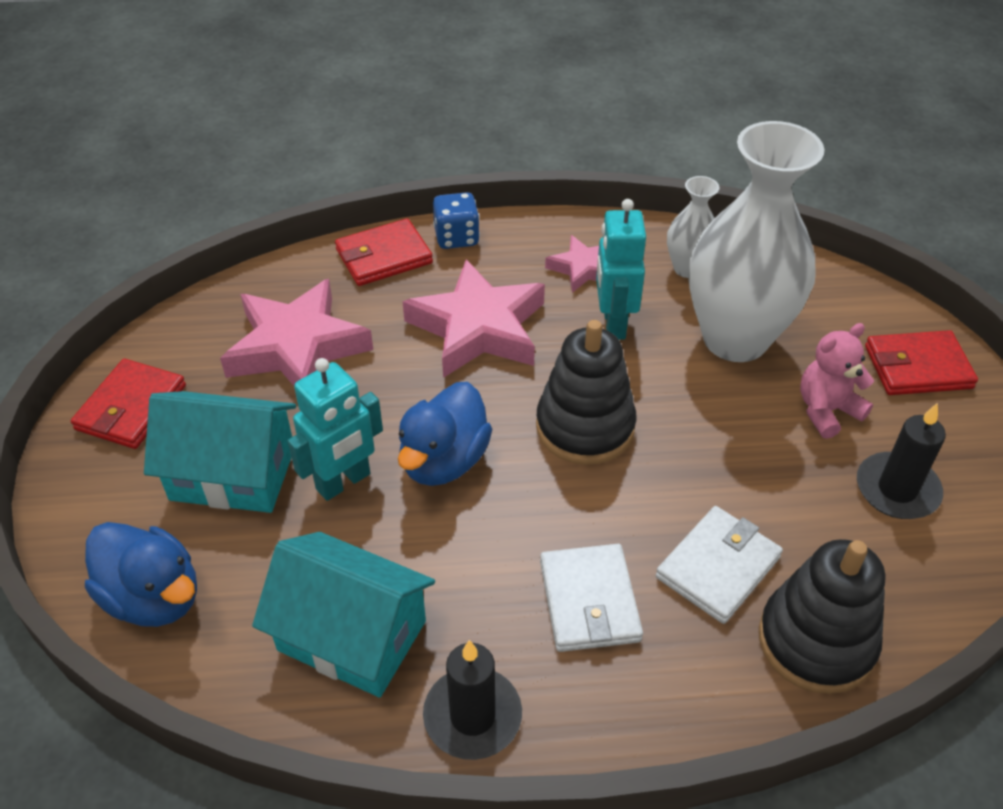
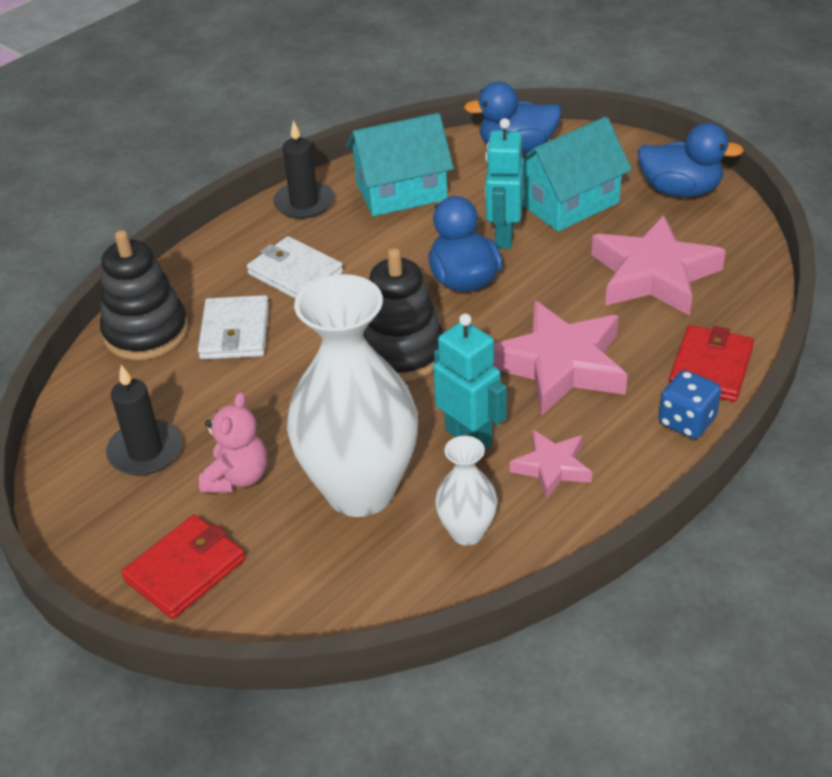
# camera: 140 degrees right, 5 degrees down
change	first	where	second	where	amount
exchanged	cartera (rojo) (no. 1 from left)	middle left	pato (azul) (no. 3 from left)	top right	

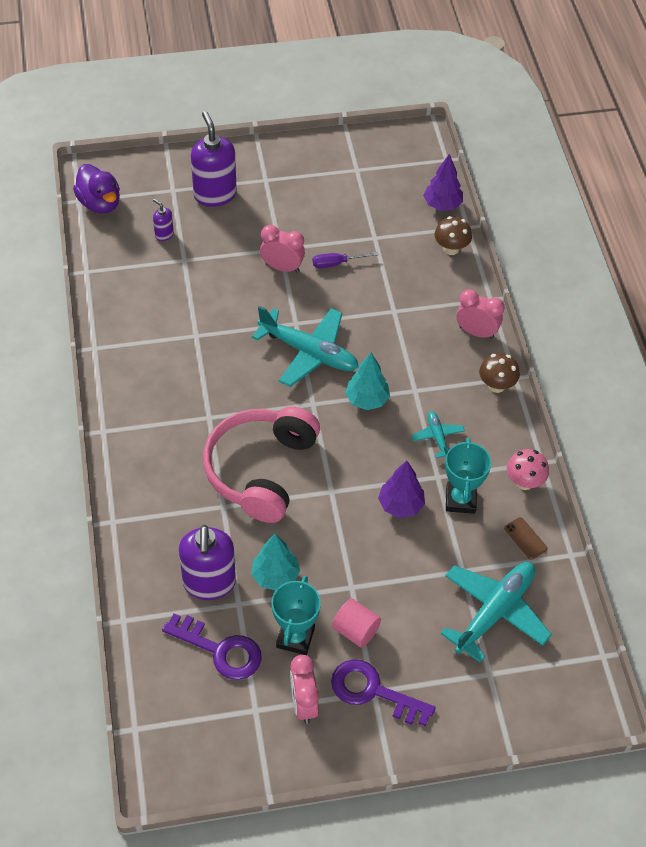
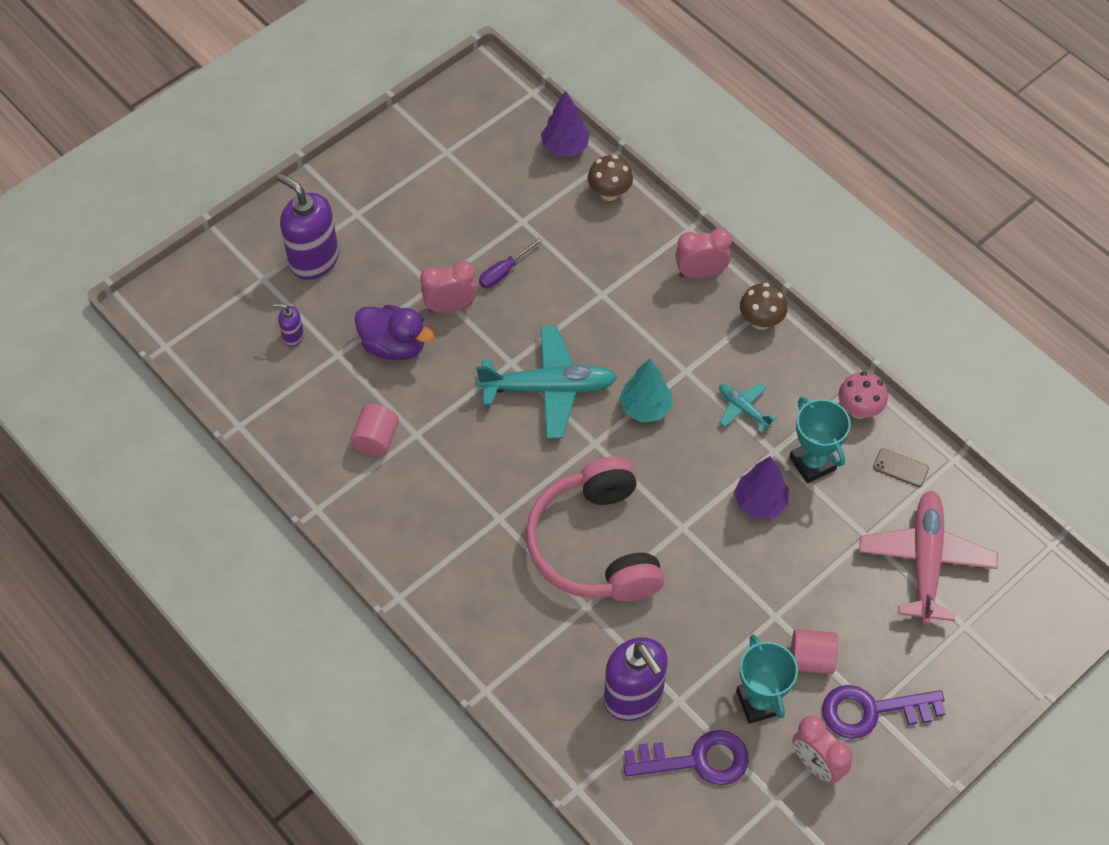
# camera: 30 degrees left, 5 degrees up
change	first	where	second	where	amount
appeared			cilindro (rosa) (no. 1 from left)	centre	
relocated	pato (morado)	top left		centre	
colour	avión (turquesa) (no. 3 from left)	bottom right	avión (rosa)	middle right	
missing	árbol (turquesa) (no. 1 from left)	centre			

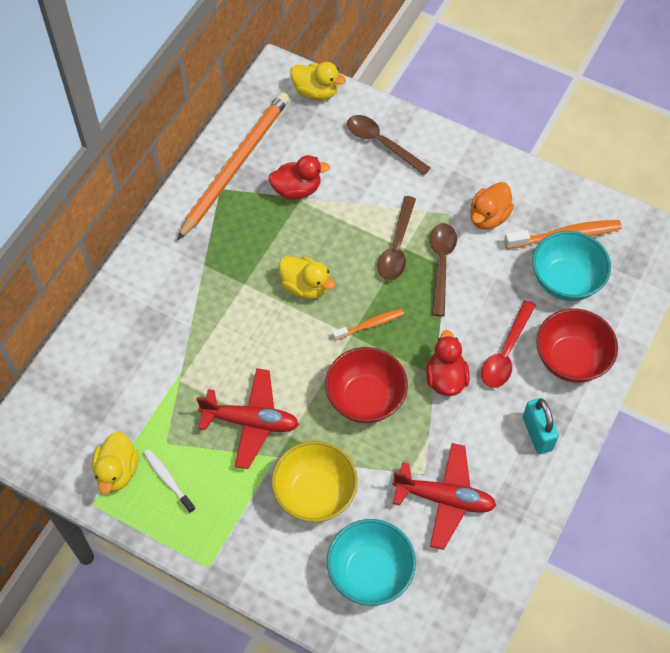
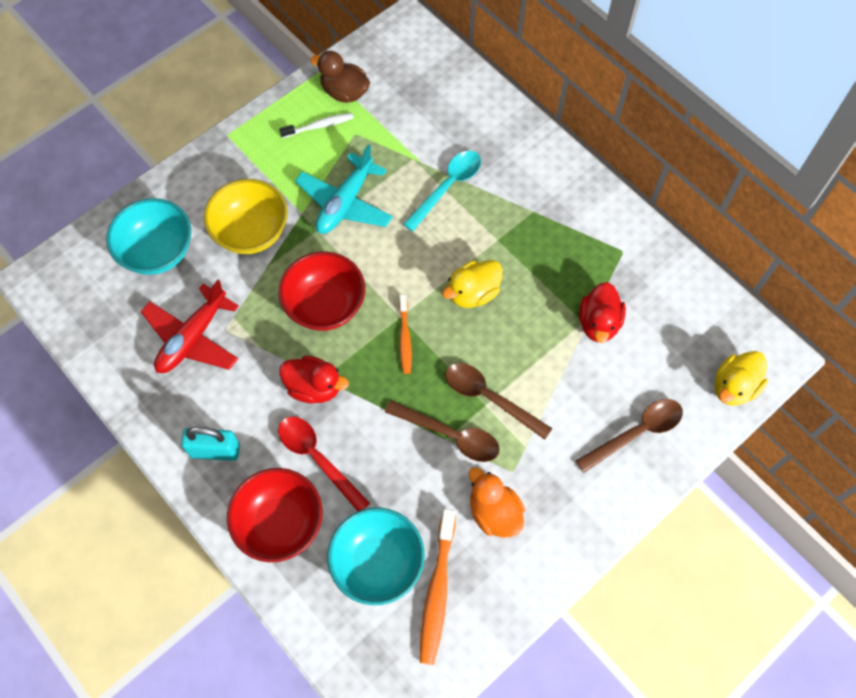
# camera: 110 degrees right, 5 degrees up
change	first	where	second	where	amount
colour	avión (rojo) (no. 1 from left)	centre	avión (turquesa)	top centre	
colour	pato (amarillo) (no. 1 from left)	bottom left	pato (marrón)	top centre	
appeared			cuchara (turquesa)	top centre	
missing	lápiz (naranja)	top centre			

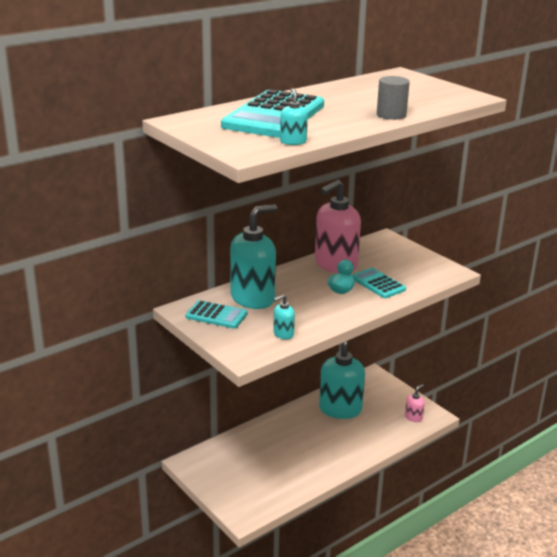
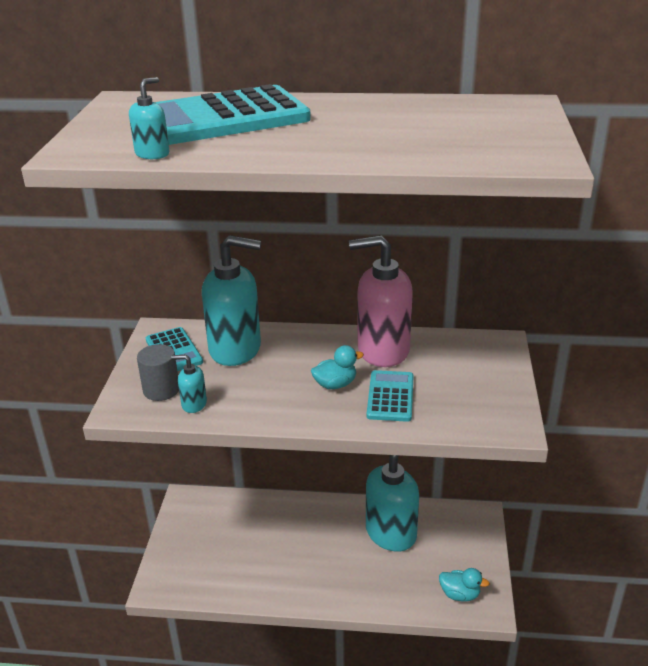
# camera: 45 degrees right, 5 degrees up
change	first	where	second	where	amount
relocated	cilindro (gris)	top right		middle left	
exchanged	dispensador de jabón (rosa) (no. 2 from left)	bottom right	pato (turquesa) (no. 2 from left)	bottom right	

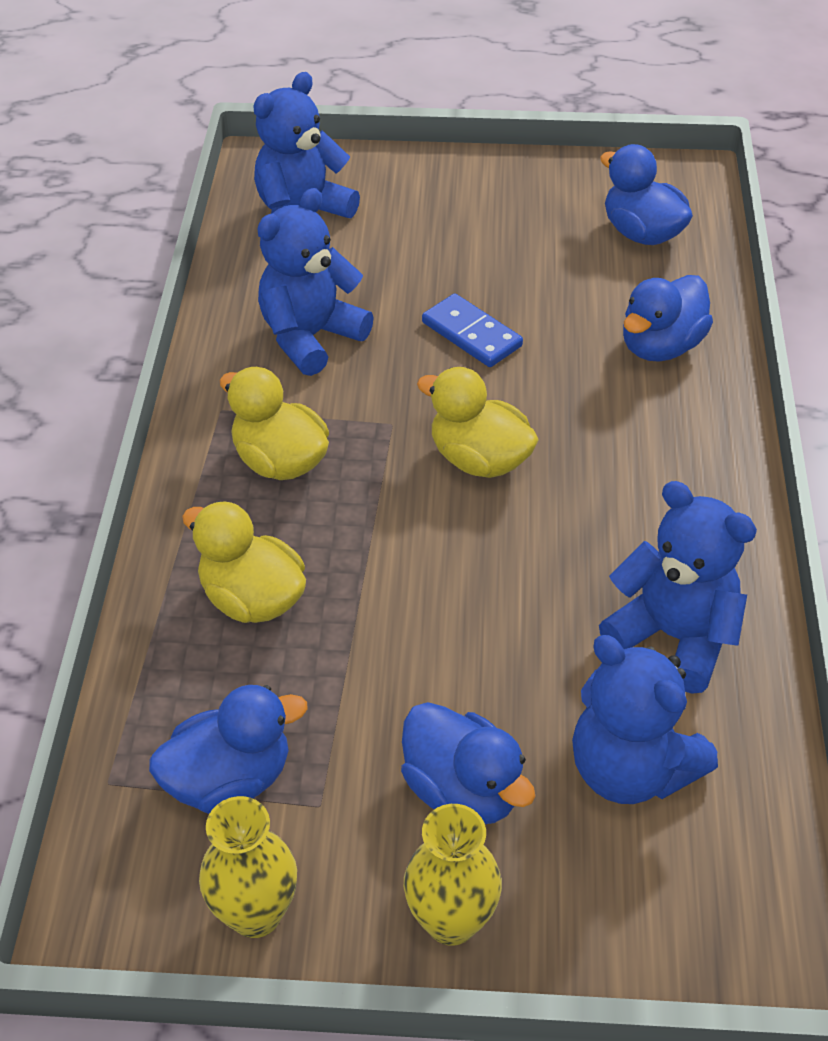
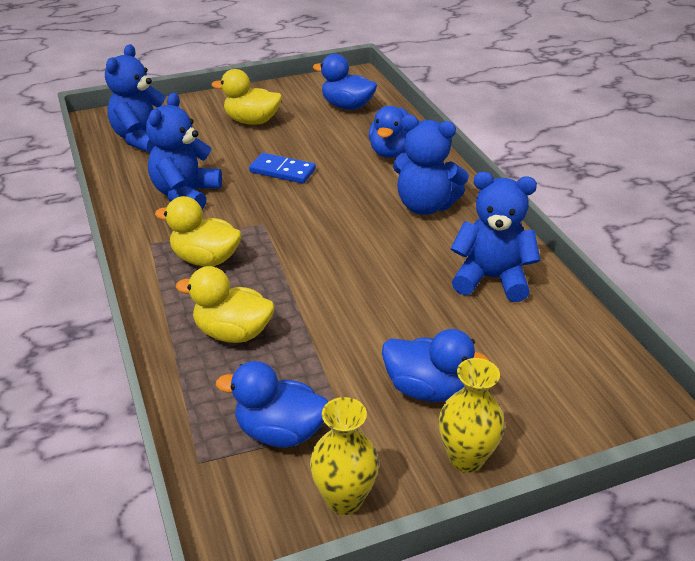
# camera: 25 degrees left, 10 degrees down
change	first	where	second	where	amount
relocated	pato (amarillo) (no. 3 from left)	centre		top centre	
spun	pato (azul) (no. 1 from left)	bottom left		bottom centre	120 degrees counterclockwise
relocated	osito (azul) (no. 3 from left)	bottom right		top centre	

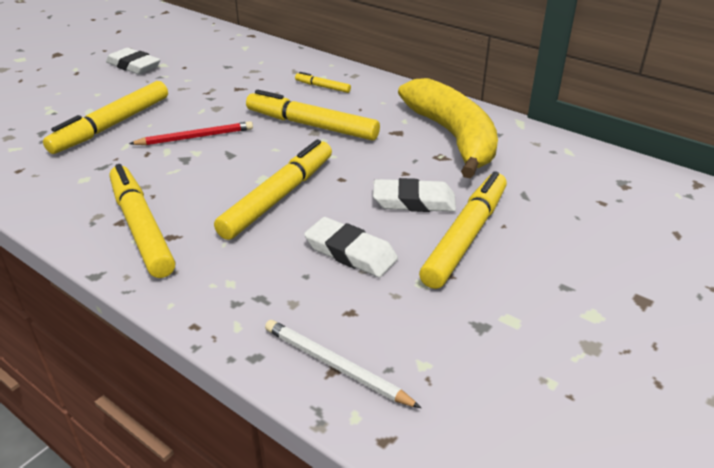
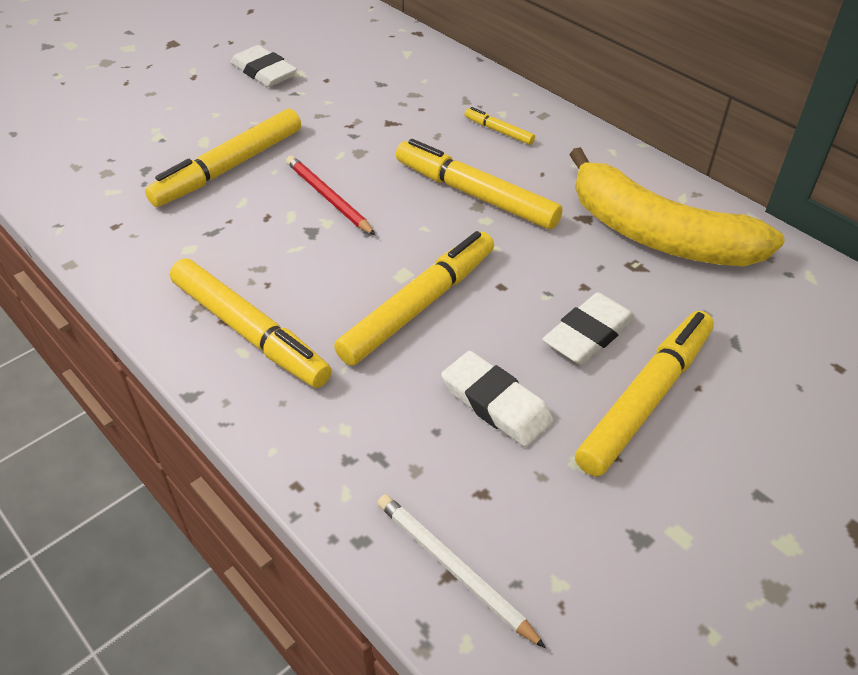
# camera: 10 degrees right, 10 degrees up
change	first	where	second	where	amount
spun	rotulador (amarillo) (no. 2 from left)	middle left		middle left	150 degrees clockwise
spun	lápiz (rojo)	top left		top centre	120 degrees counterclockwise
spun	goma de borrar (blanco) (no. 3 from left)	centre		middle right	60 degrees counterclockwise
spun	plátano (amarillo)	top centre		top right	135 degrees clockwise

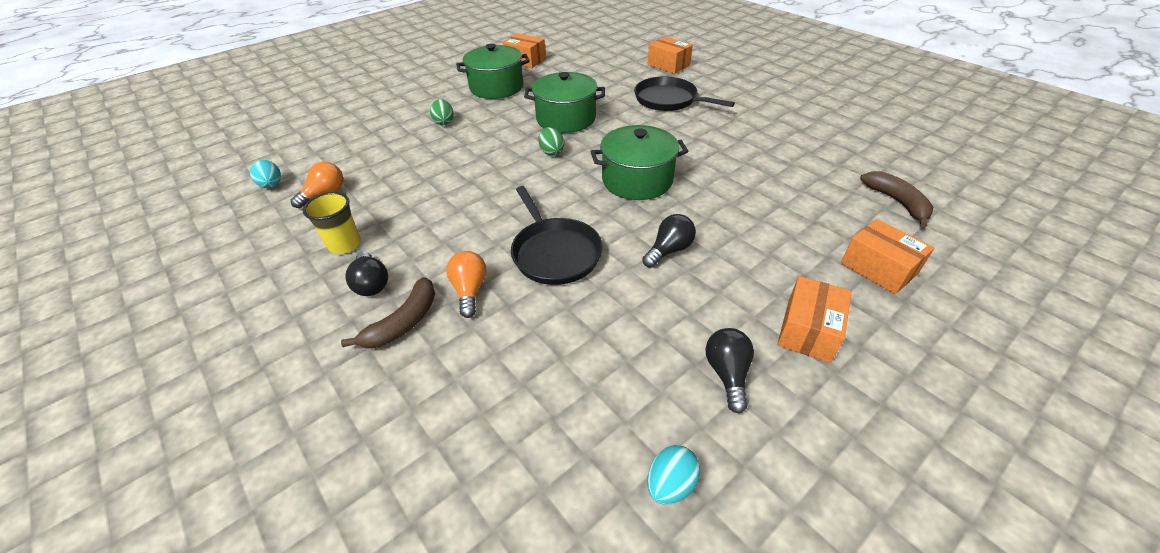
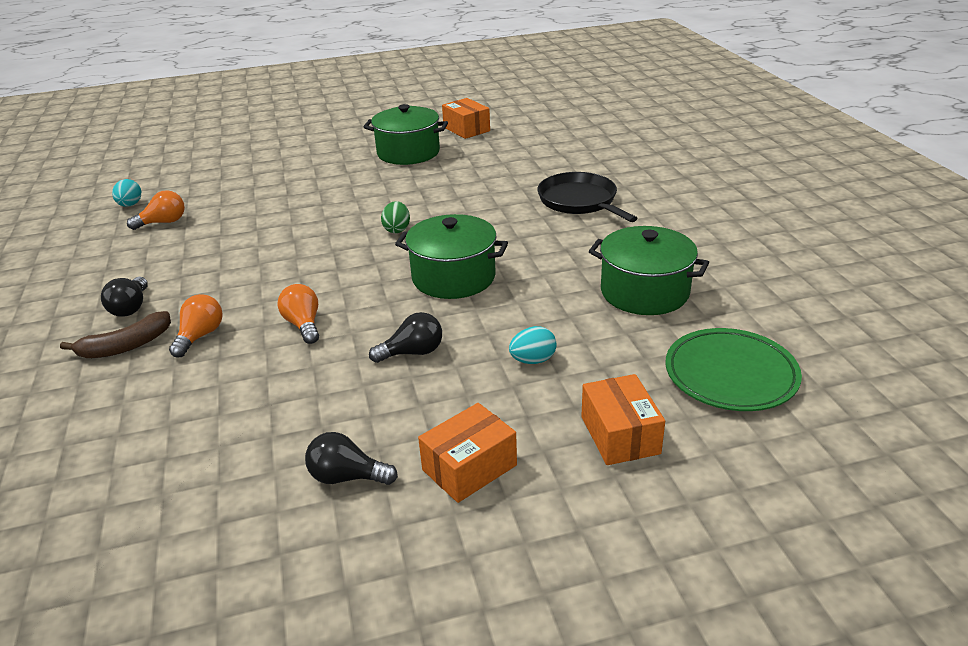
# camera: 25 degrees right, 10 degrees down
change	first	where	second	where	amount
exchanged	sartén (negro) (no. 1 from left)	centre	bombilla (naranja) (no. 3 from left)	middle left	
spun	bombilla (negro) (no. 3 from left in the first image)	bottom centre	bombilla (negro) (no. 2 from left)	bottom centre	105 degrees counterclockwise
relocated	huevo (turquesa) (no. 2 from left)	bottom centre		centre	
relocated	olla (verde) (no. 2 from left in the first image)	top centre	olla (verde) (no. 3 from left)	middle right	
exchanged	plátano (marrón) (no. 2 from left)	middle right	plato (verde)	middle right	
missing	vaso (amarillo)	middle left			
missing	huevo (verde) (no. 1 from left)	top centre			
missing	caja (naranja) (no. 2 from left)	top centre			

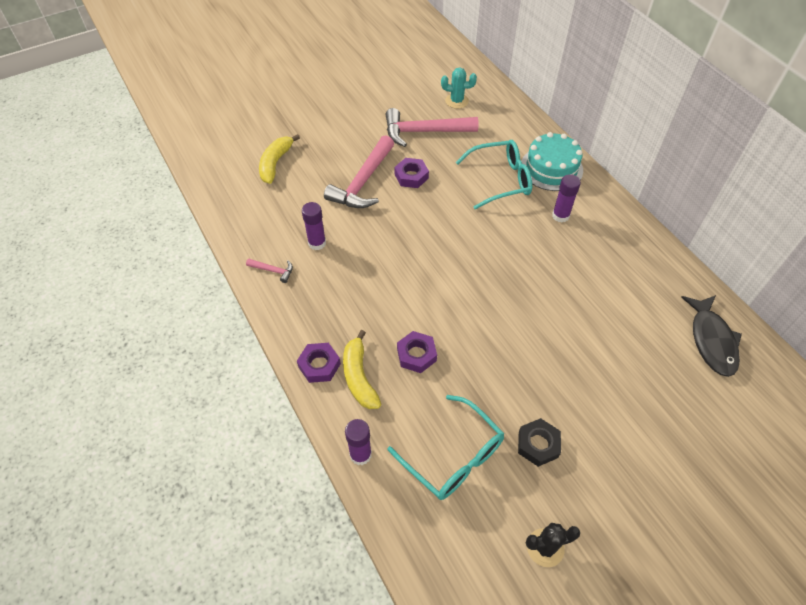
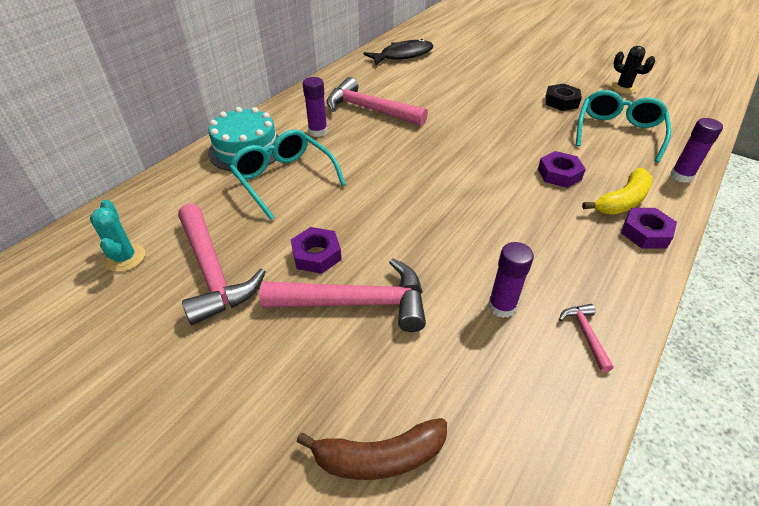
# camera: 115 degrees left, 10 degrees down
change	first	where	second	where	amount
colour	plátano (amarillo) (no. 1 from left)	top centre	plátano (marrón)	bottom centre	
appeared			martillo (rosa) (no. 3 from left)	top centre	

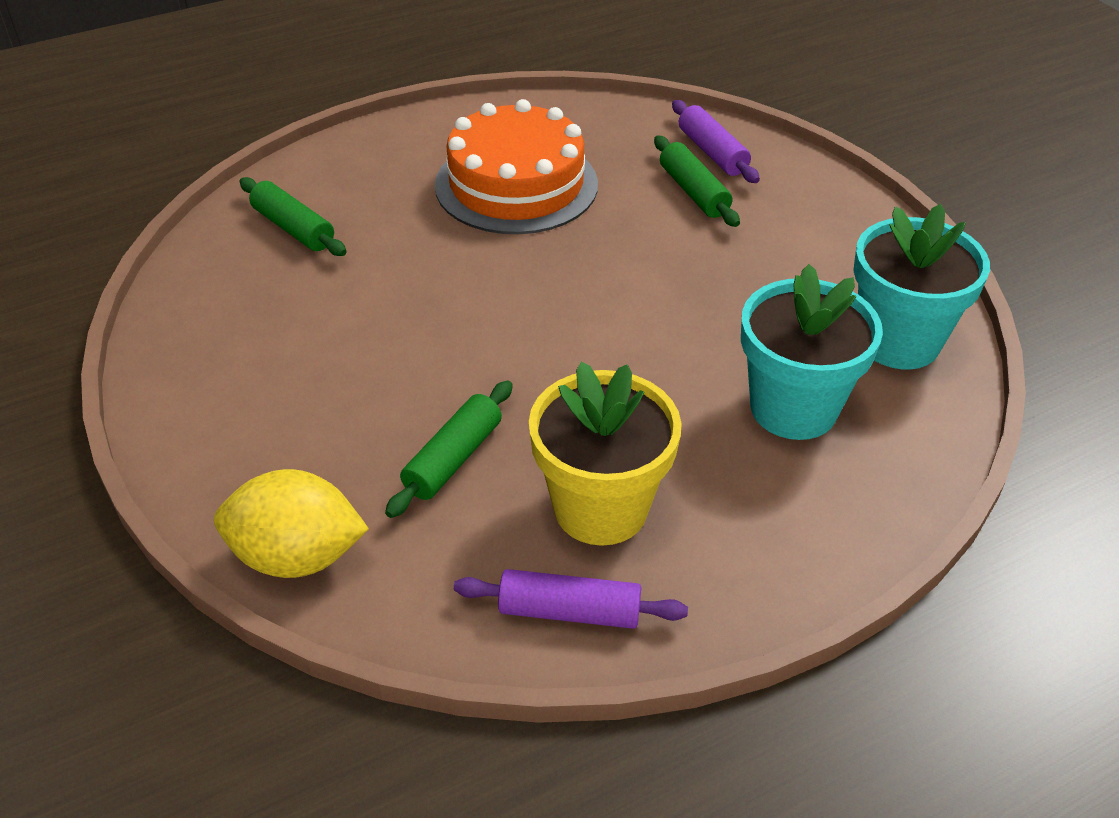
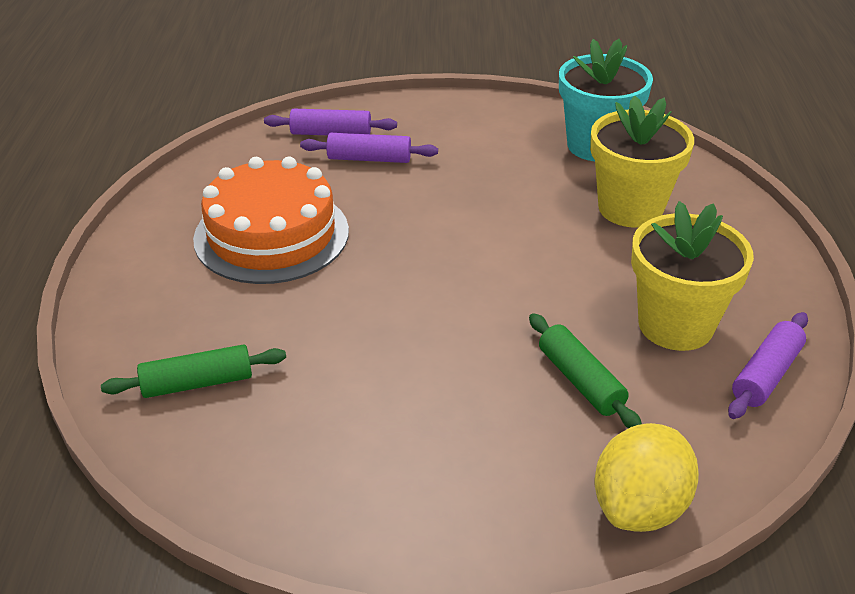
# camera: 60 degrees left, 5 degrees down
change	first	where	second	where	amount
colour	rodillo (verde) (no. 3 from left)	top centre	rodillo (morado) (no. 2 from left)	top centre	
colour	maceta (turquesa) (no. 1 from left)	middle right	maceta (amarillo) (no. 1 from left)	top right	

